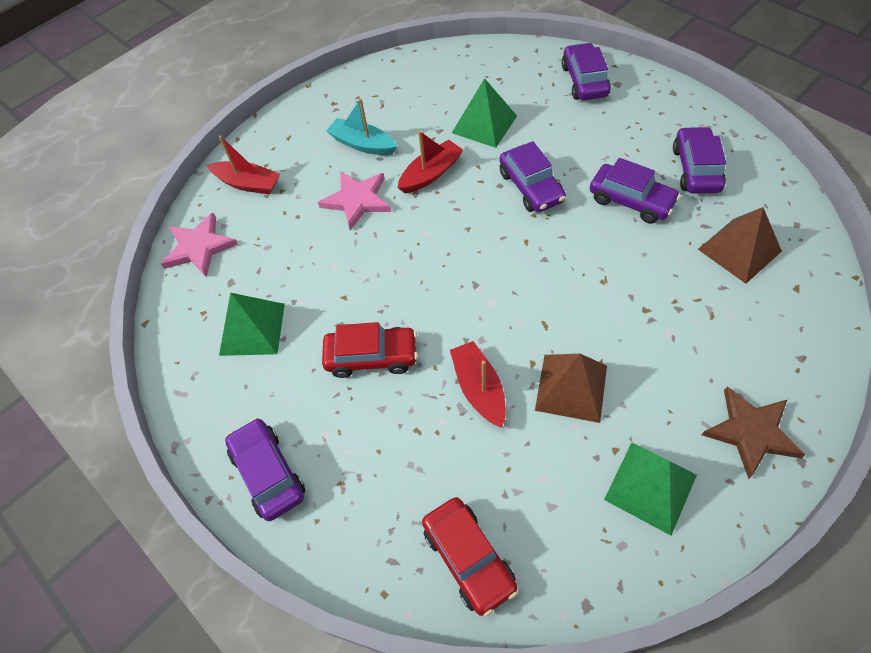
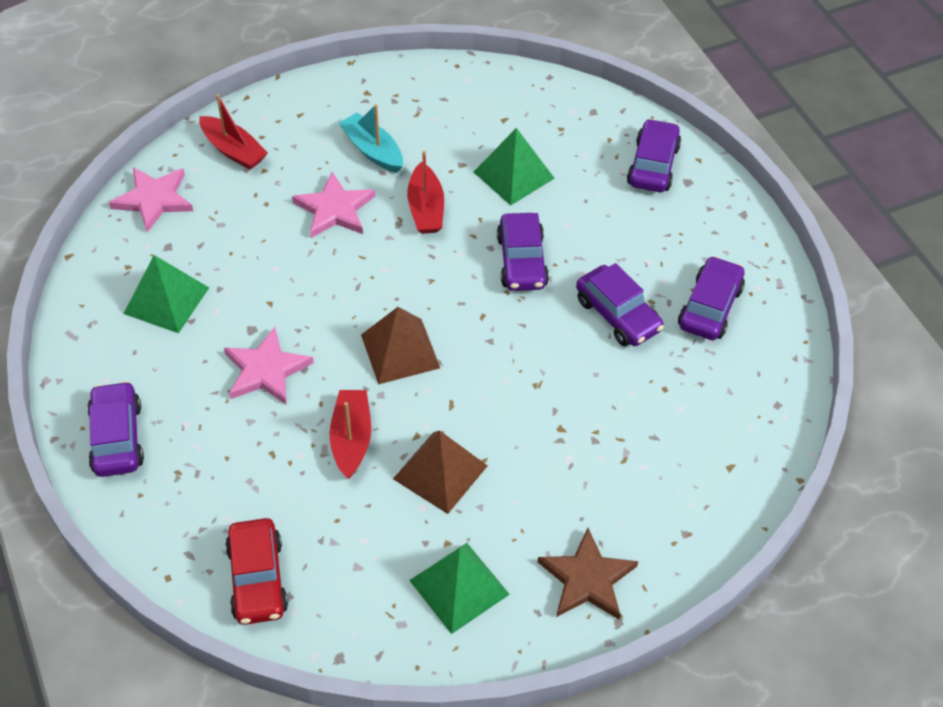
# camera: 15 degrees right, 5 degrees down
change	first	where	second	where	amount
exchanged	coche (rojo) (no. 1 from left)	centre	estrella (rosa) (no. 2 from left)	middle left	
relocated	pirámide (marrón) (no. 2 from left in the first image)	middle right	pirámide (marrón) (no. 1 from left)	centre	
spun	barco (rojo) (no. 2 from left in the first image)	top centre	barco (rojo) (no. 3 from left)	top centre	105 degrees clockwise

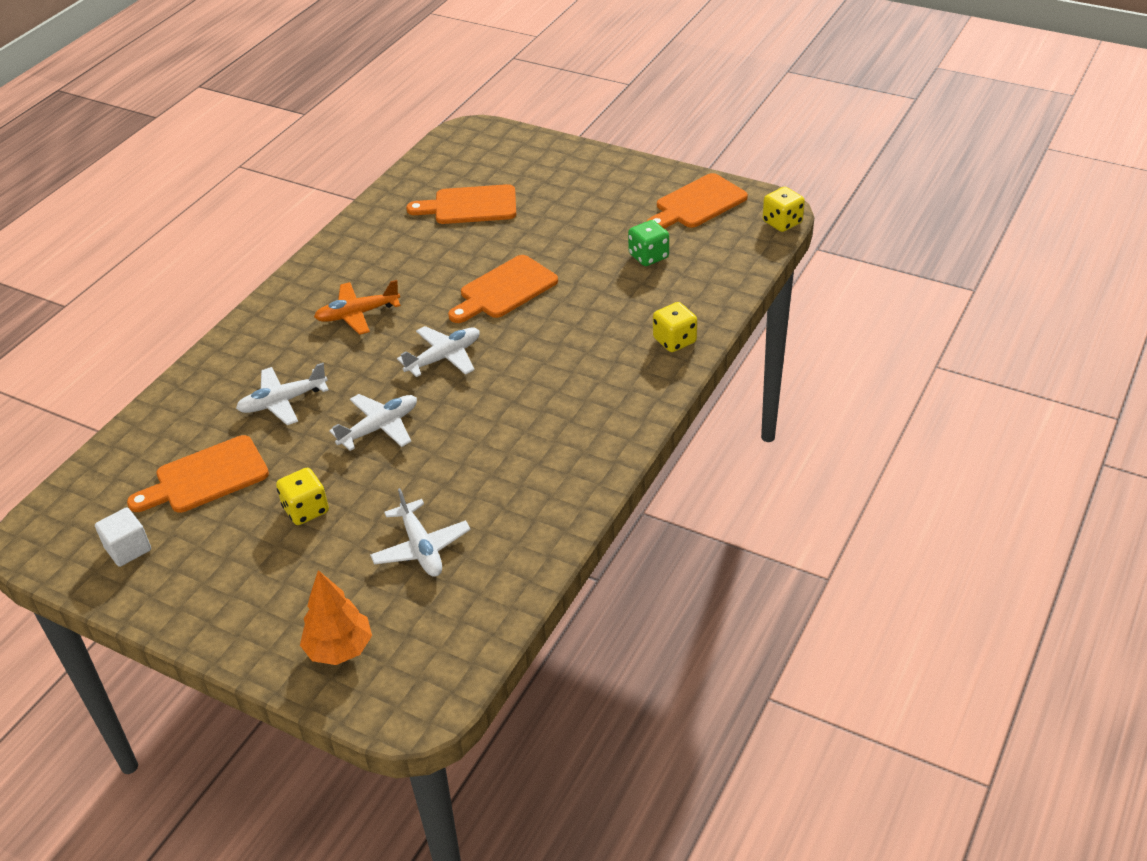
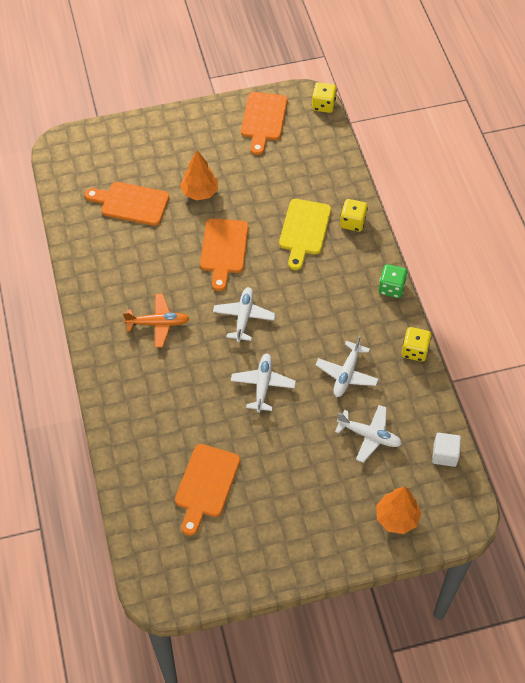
# camera: 45 degrees left, 15 degrees up
change	first	where	second	where	amount
spun	tabla de cortar (naranja) (no. 2 from left in the first image)	top centre	tabla de cortar (naranja) (no. 1 from left)	top left	60 degrees clockwise
spun	avión (naranja)	middle left		middle left	120 degrees counterclockwise
appeared			árbol (naranja) (no. 1 from left)	top centre	
appeared			tabla de cortar (amarillo)	centre	
relocated	avión (blanco) (no. 1 from left in the first image)	middle left	avión (blanco) (no. 3 from left)	centre	
relocated	dado (verde)	top centre		middle right	
relocated	dado (amarillo) (no. 1 from left in the first image)	middle left	dado (amarillo) (no. 3 from left)	middle right	
relocated	cubo (blanco)	middle left		middle right	

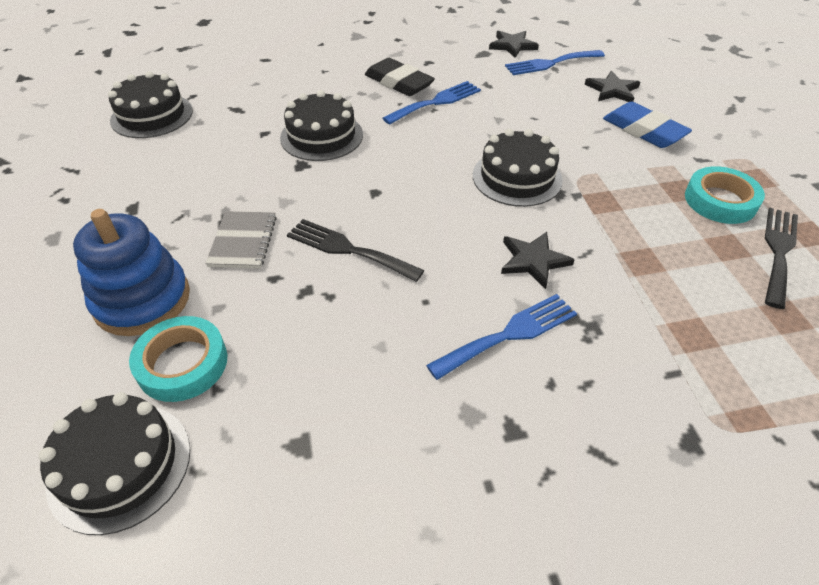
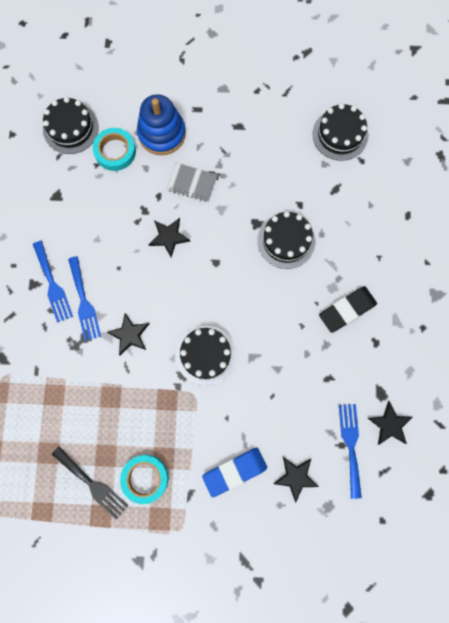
# camera: 105 degrees right, 30 degrees up
change	first	where	second	where	amount
relocated	tenedor (azul) (no. 1 from left)	top centre		middle left	
exchanged	tenedor (negro) (no. 1 from left)	centre	estrella (negro) (no. 2 from left)	centre	

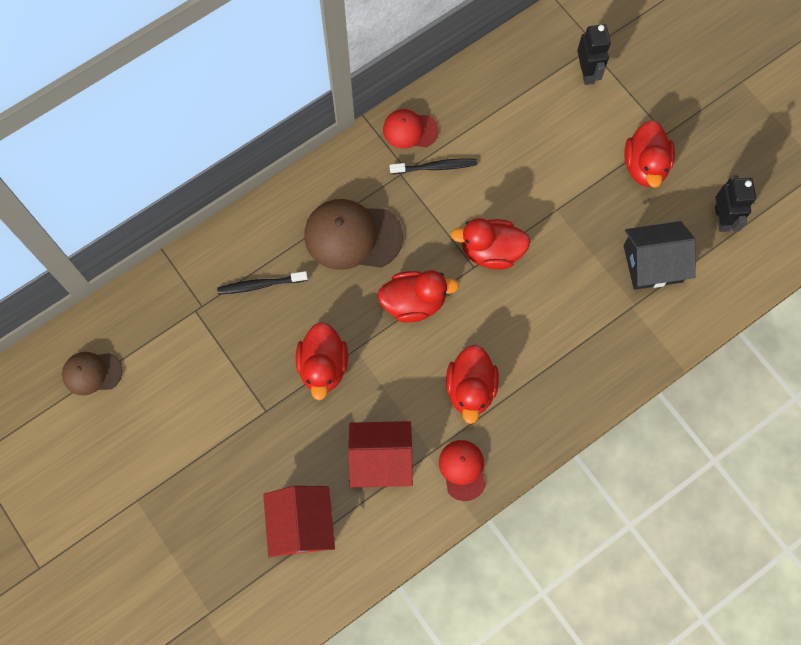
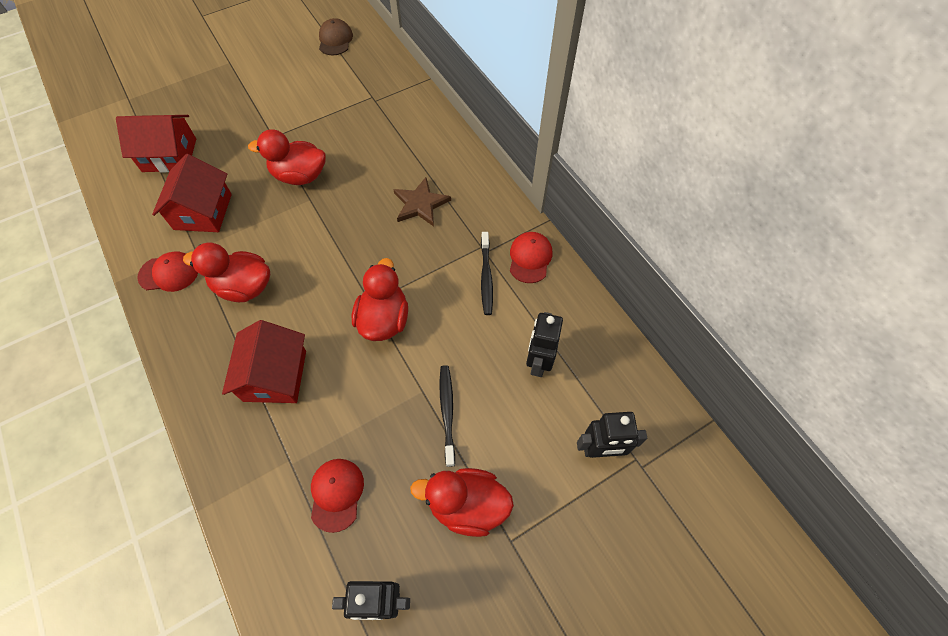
# camera: 95 degrees right, 10 degrees down
change	first	where	second	where	amount
appeared			casa (rojo) (no. 3 from left)	middle left	
exchanged	casa (negro)	middle right	gorra (rojo) (no. 2 from left)	bottom centre	
exchanged	gorra (marrón) (no. 2 from left)	centre	estrella (marrón)	top centre	
relocated	cepillo de dientes (negro) (no. 1 from left)	middle left		centre	
appeared			robot (negro) (no. 2 from left)	centre	
missing	pato (rojo) (no. 2 from left)	centre			

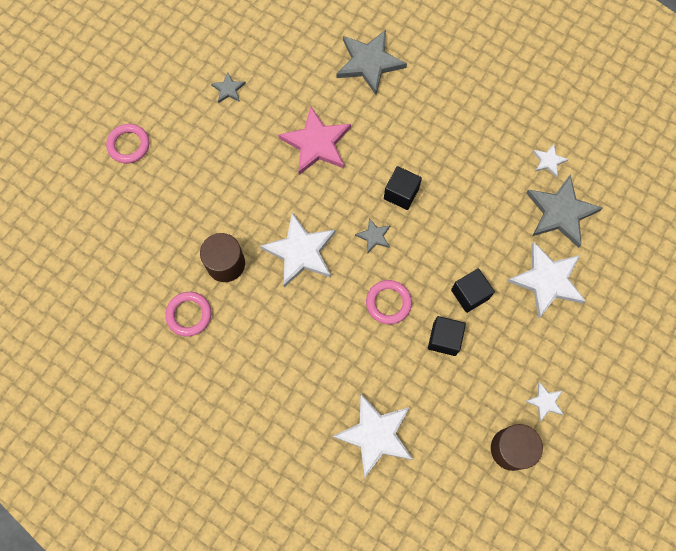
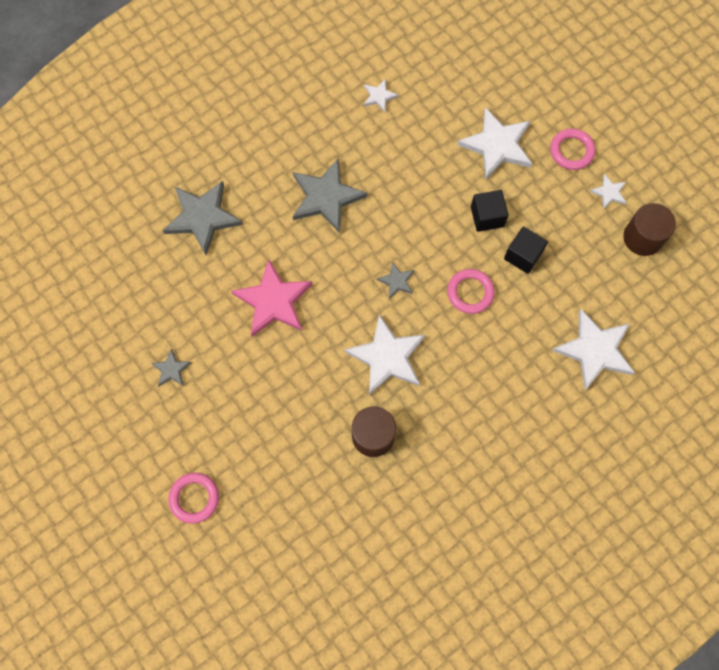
# camera: 70 degrees left, 0 degrees up
change	first	where	second	where	amount
relocated	estrella (gris) (no. 4 from left in the first image)	middle right	estrella (gris) (no. 3 from left)	top centre	
relocated	anillo (rosa) (no. 2 from left in the first image)	middle left	anillo (rosa) (no. 3 from left)	top right	
missing	cubo (negro) (no. 1 from left)	centre			

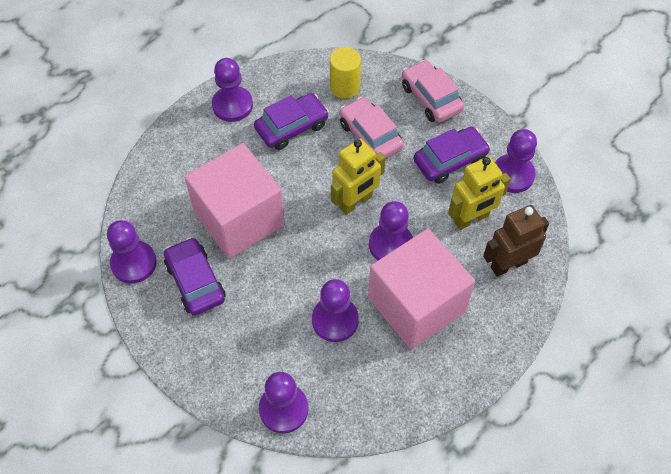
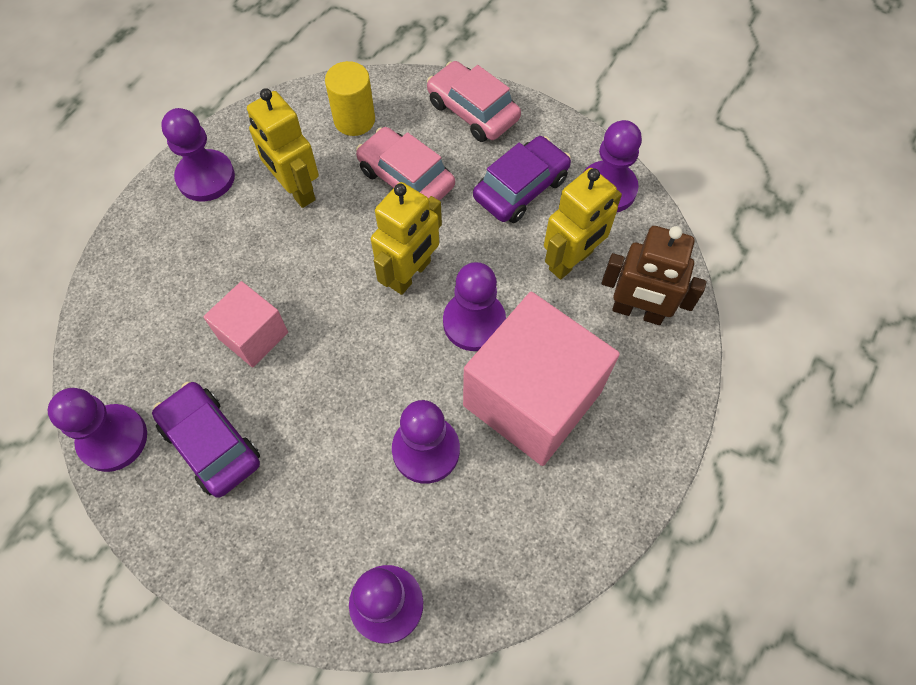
# camera: 15 degrees left, 5 degrees up
change	first	where	second	where	amount
size	cubo (rosa) (no. 1 from left)	centre		middle left	x0.52
exchanged	coche (morado) (no. 2 from left)	top centre	robot (amarillo) (no. 1 from left)	top left	
spun	robot (marrón)	middle right		middle right	120 degrees counterclockwise

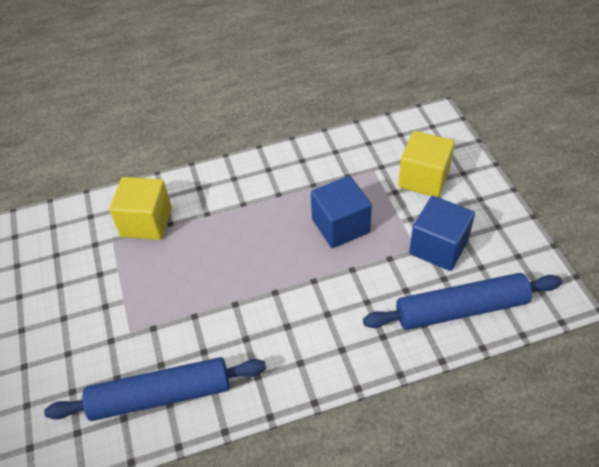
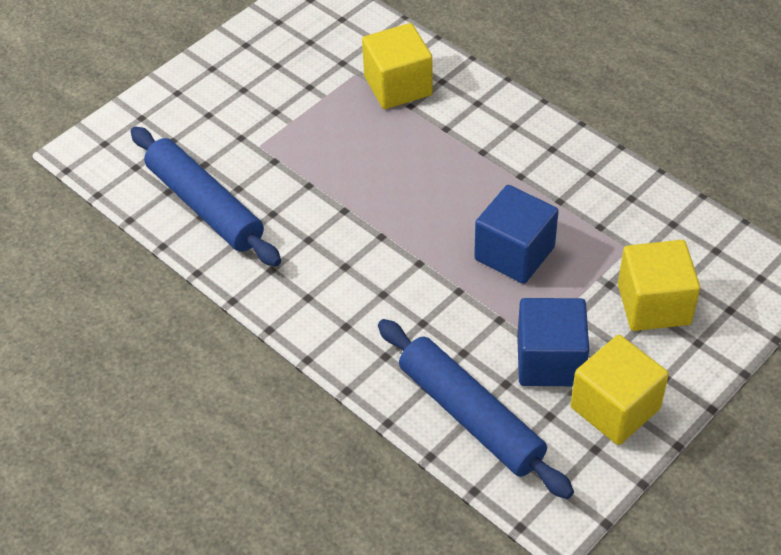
# camera: 60 degrees right, 0 degrees up
change	first	where	second	where	amount
appeared			cubo (amarillo) (no. 2 from left)	bottom right	

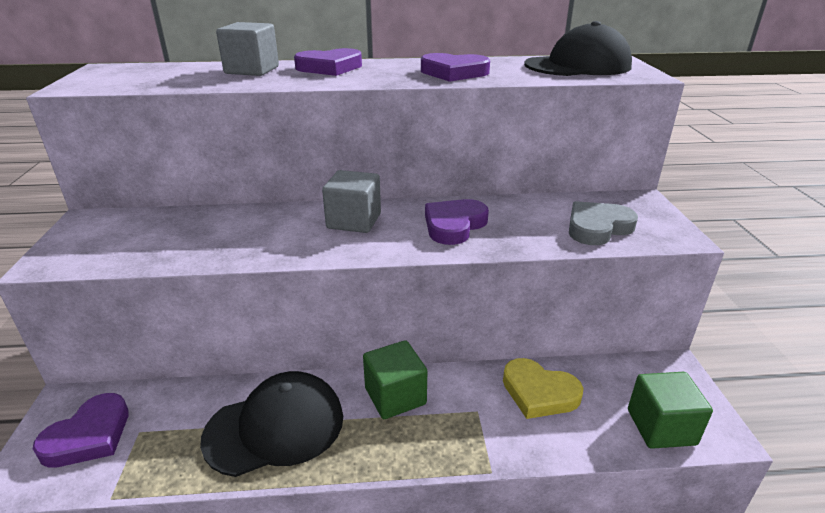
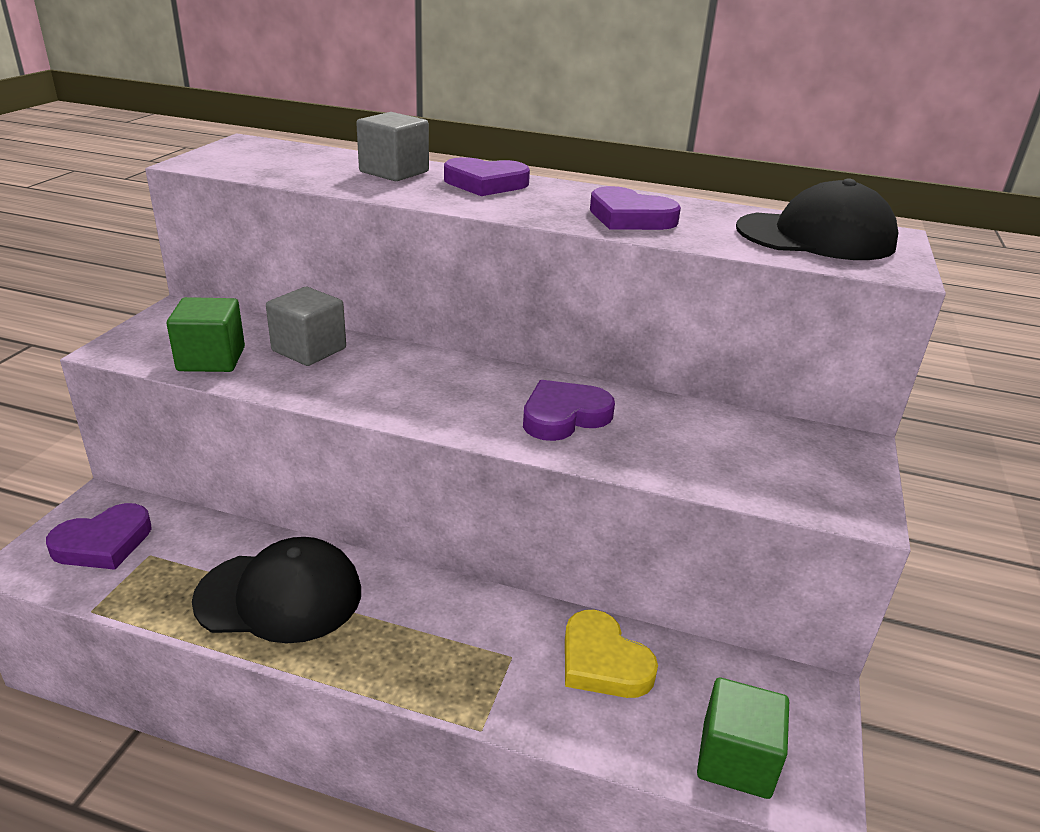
# camera: 20 degrees right, 0 degrees up
change	first	where	second	where	amount
relocated	cubo (verde) (no. 1 from left)	bottom centre		middle left	
relocated	cubo (gris) (no. 2 from left in the first image)	centre	cubo (gris) (no. 1 from left)	middle left	
missing	corazón (gris)	middle right			

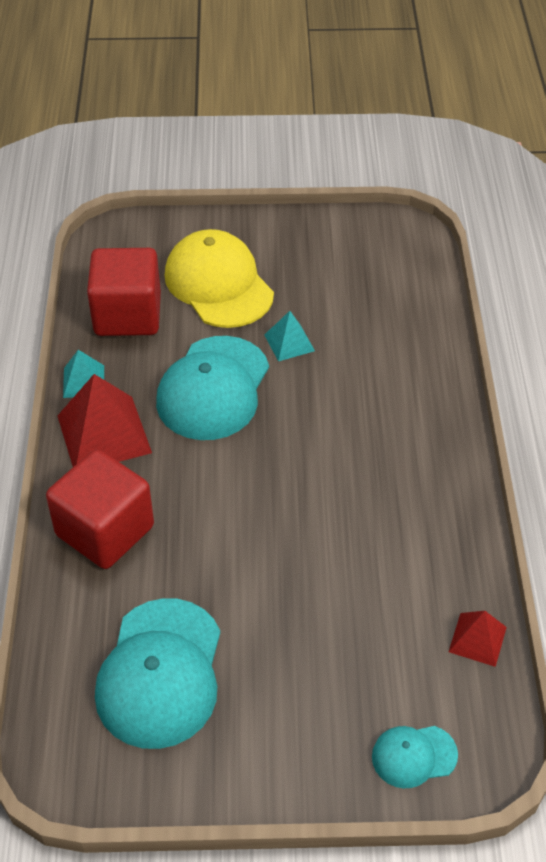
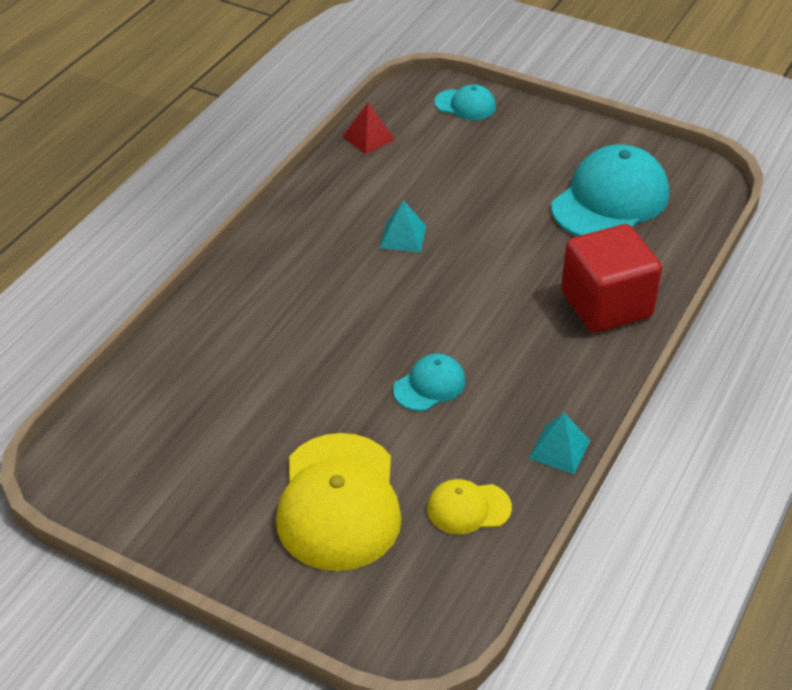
# camera: 150 degrees left, 5 degrees down
change	first	where	second	where	amount
relocated	pirámide (turquesa) (no. 2 from left in the first image)	centre	pirámide (turquesa) (no. 1 from left)	top centre	
size	gorra (turquesa) (no. 2 from left in the first image)	centre	gorra (turquesa) (no. 1 from left)	centre	x0.50
exchanged	cubo (rojo) (no. 2 from left)	middle left	gorra (amarillo) (no. 2 from left)	bottom centre	
missing	pirámide (rojo) (no. 1 from left)	middle left			

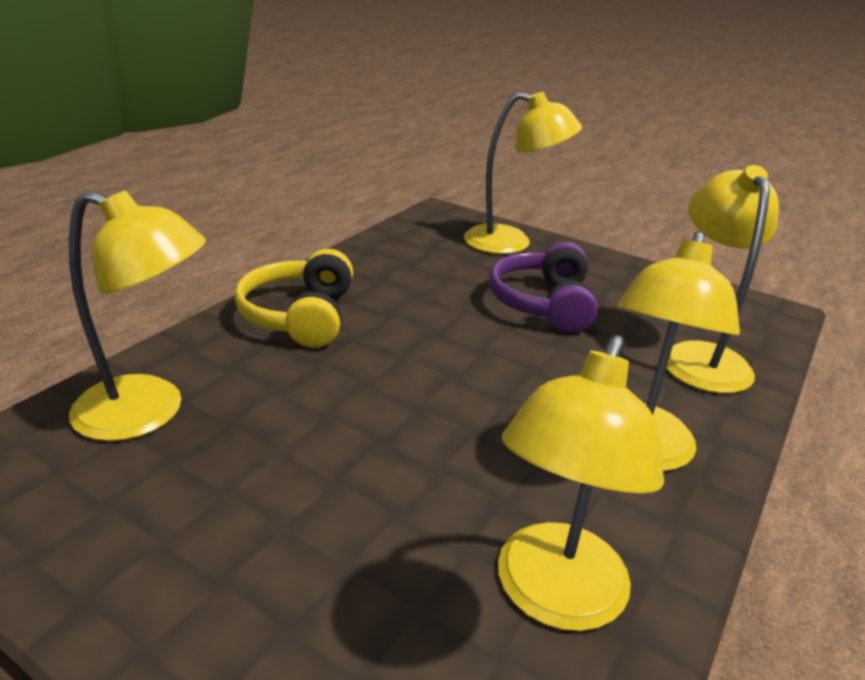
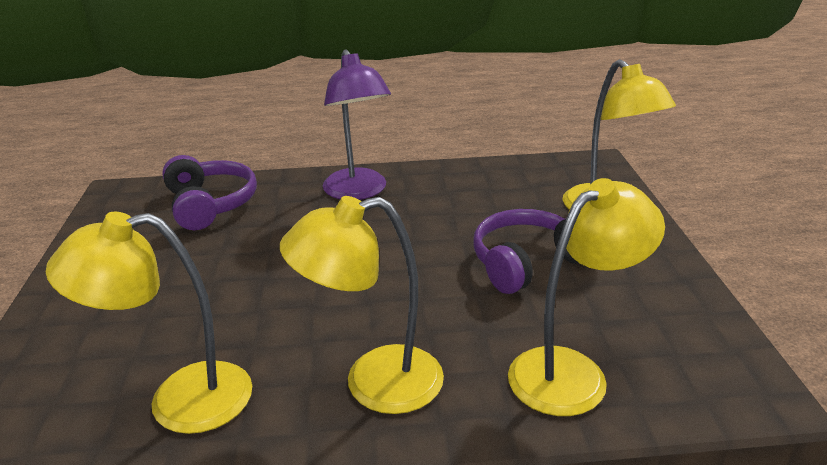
# camera: 55 degrees right, 0 degrees up
change	first	where	second	where	amount
exchanged	lámpara (amarillo) (no. 1 from left)	middle left	auriculares (morado) (no. 1 from left)	middle left	
exchanged	auriculares (amarillo)	centre	lámpara (morado)	top centre	

